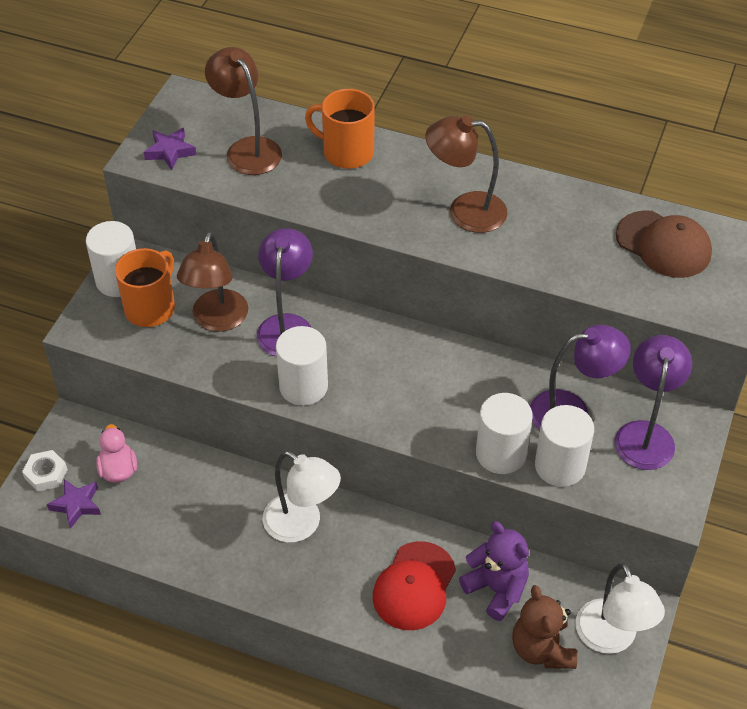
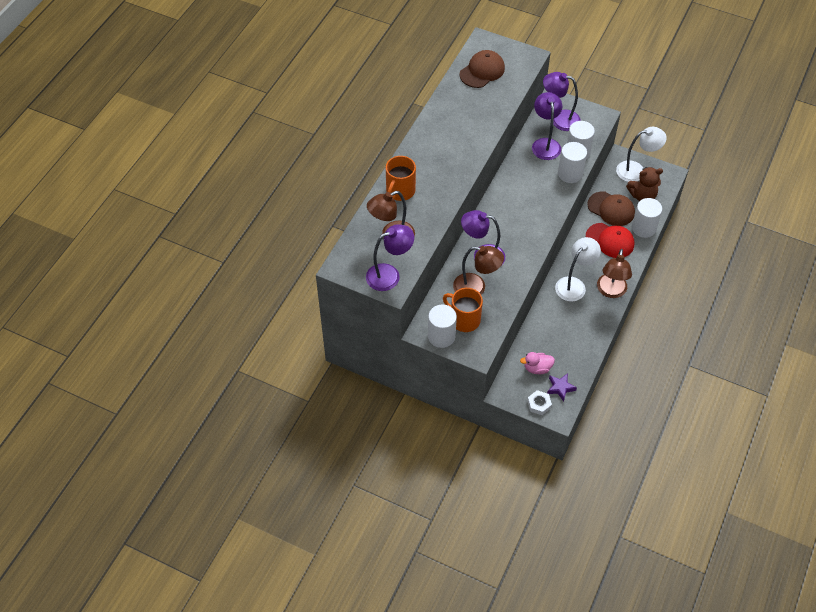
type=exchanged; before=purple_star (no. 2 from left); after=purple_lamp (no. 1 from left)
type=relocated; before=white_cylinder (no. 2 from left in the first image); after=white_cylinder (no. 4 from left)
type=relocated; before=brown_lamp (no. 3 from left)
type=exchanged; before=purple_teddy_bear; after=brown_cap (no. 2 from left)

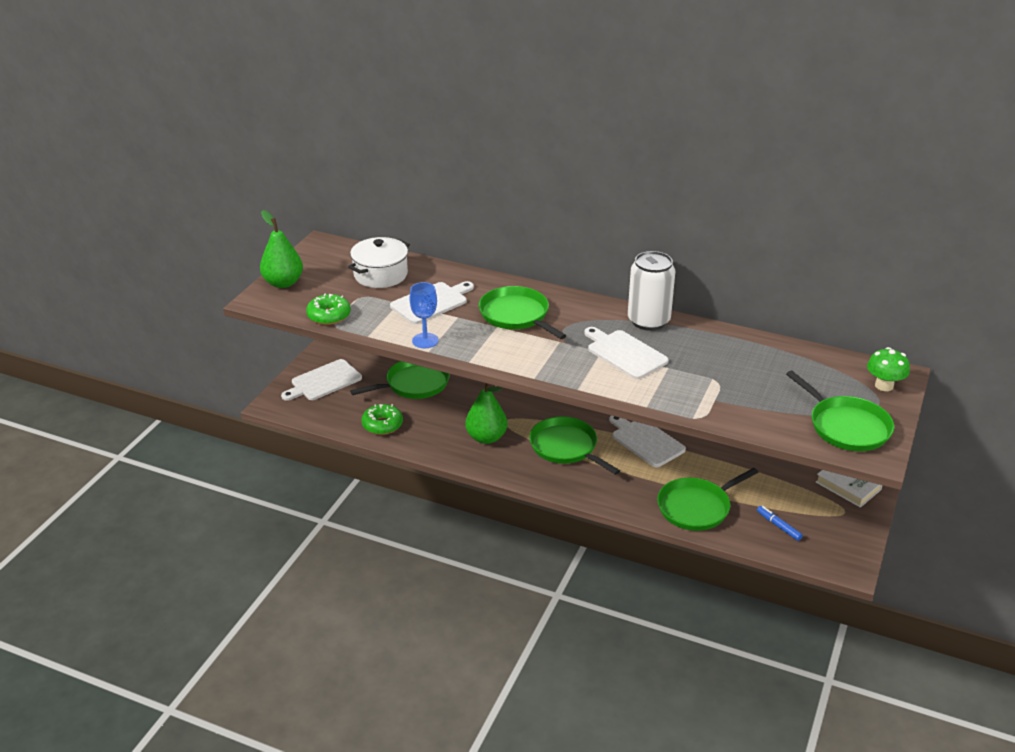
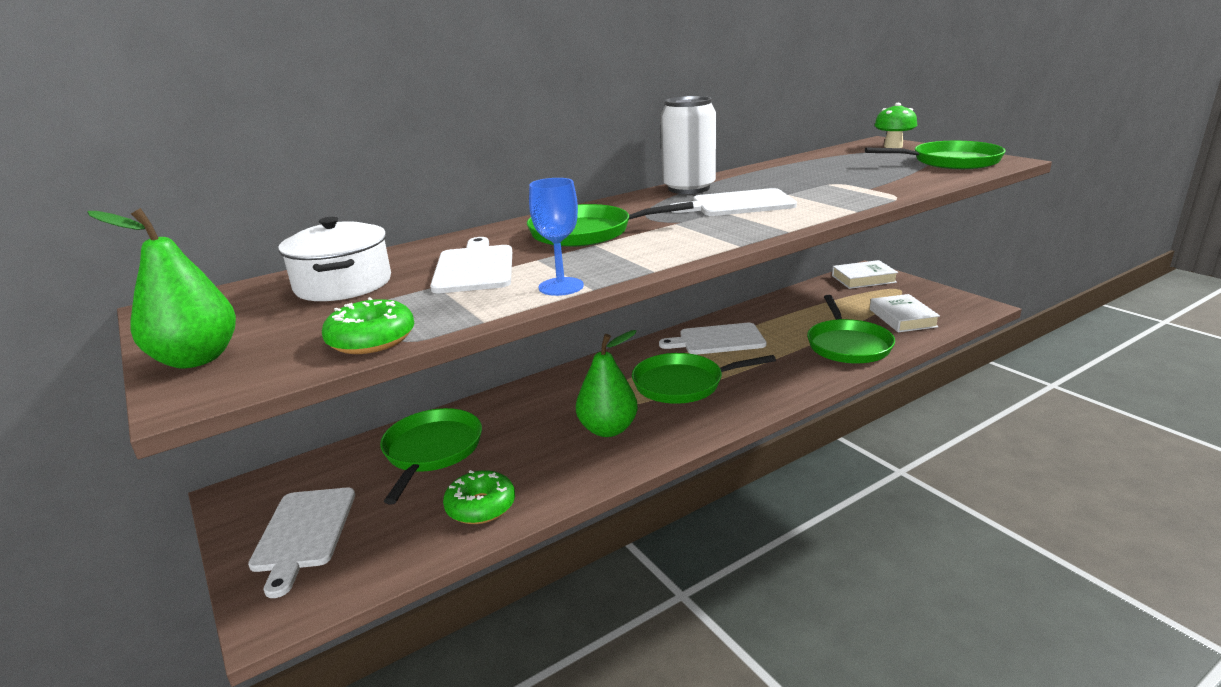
type=exchanged; before=blue_marker; after=white_book (no. 2 from left)

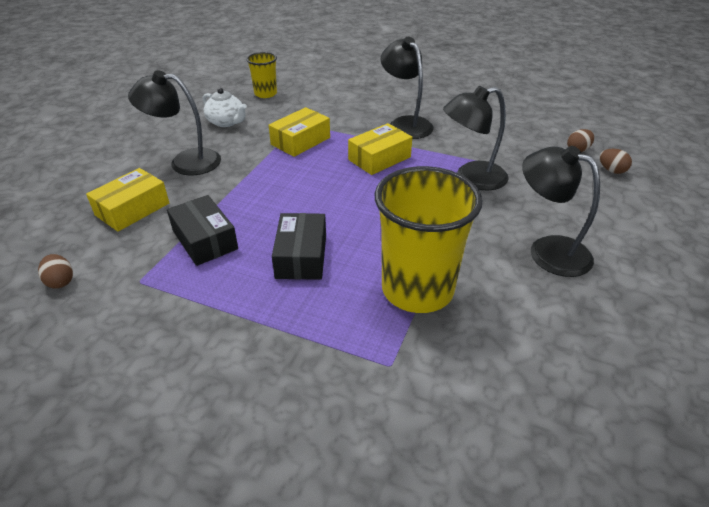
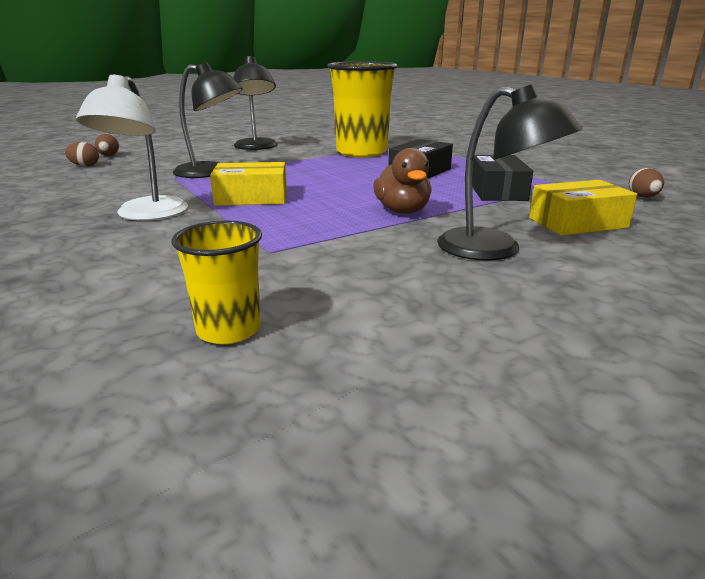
type=missing; before=white_teapot
type=missing; before=yellow_box (no. 2 from left)
type=colour; before=black_lamp (no. 2 from left); after=white_lamp
type=appeared; after=brown_duck

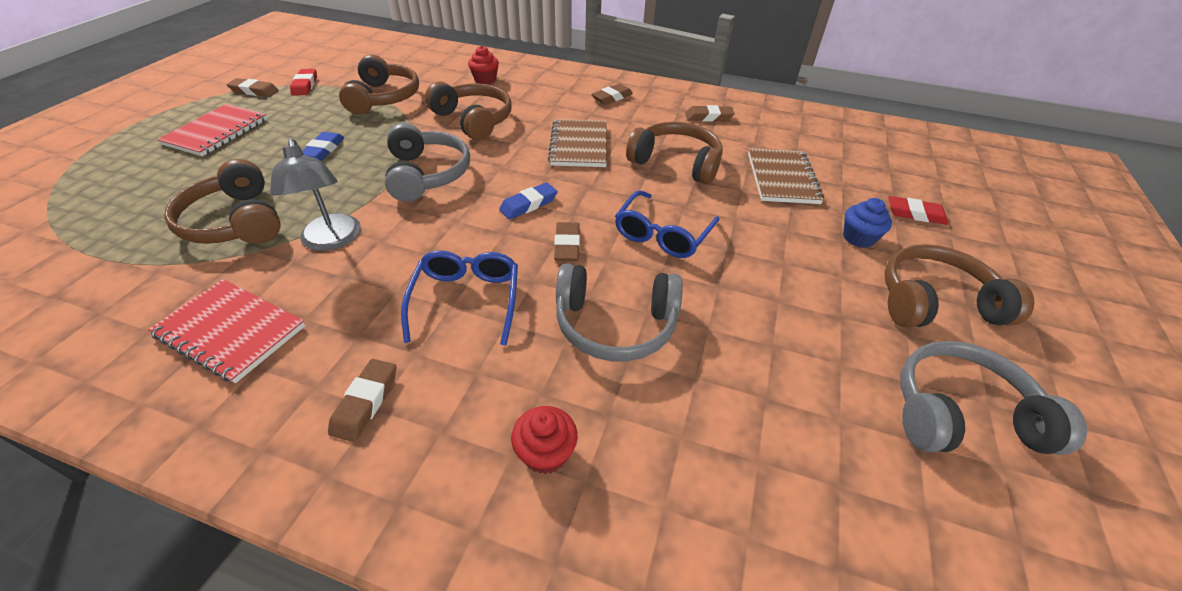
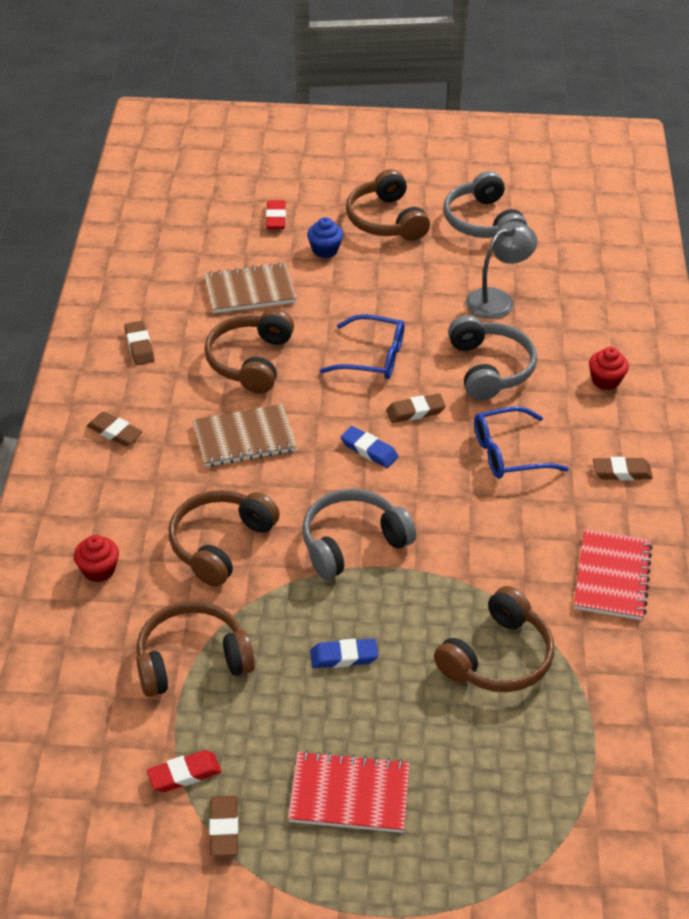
type=relocated; before=grey_lamp

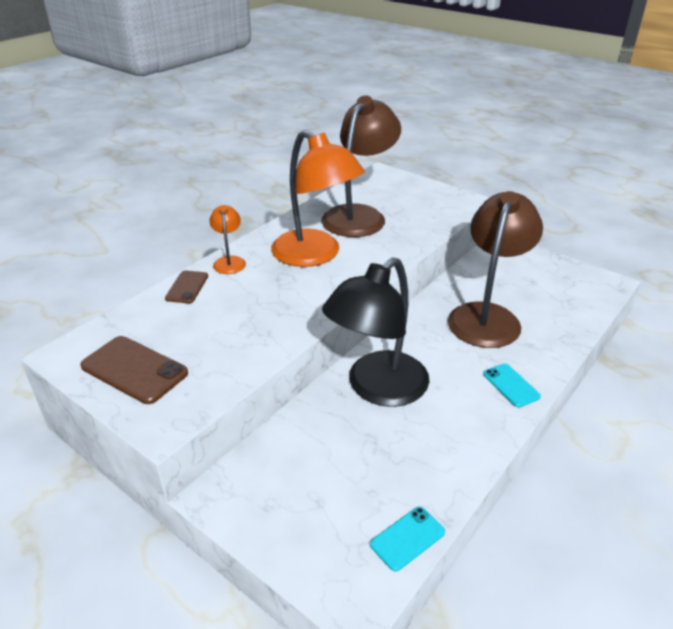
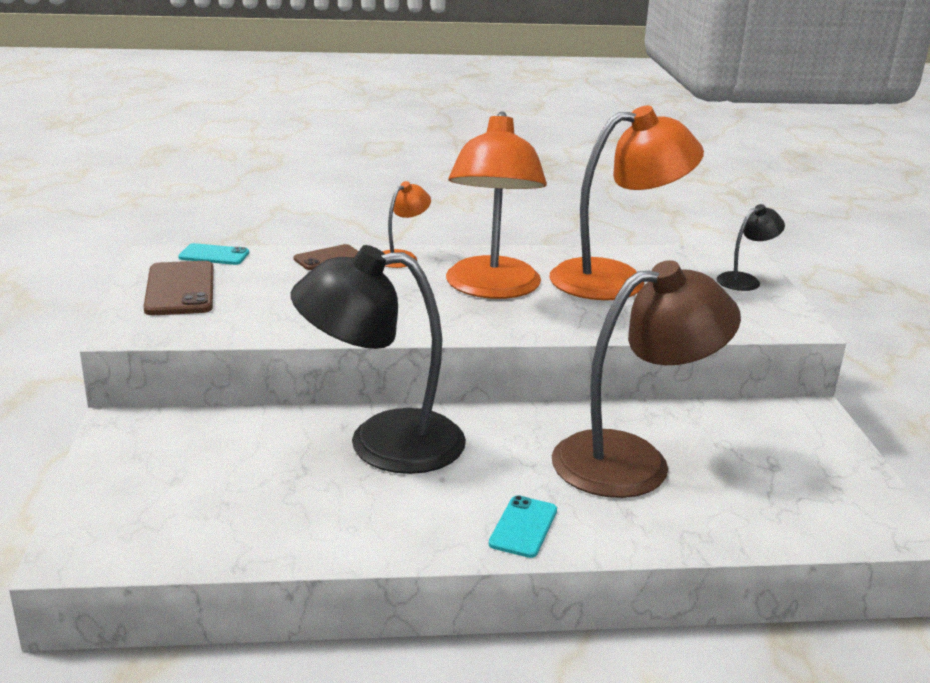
type=colour; before=brown_lamp (no. 1 from left); after=orange_lamp (no. 3 from left)
type=relocated; before=turquoise_phone (no. 1 from left)
type=appeared; after=black_lamp (no. 2 from left)

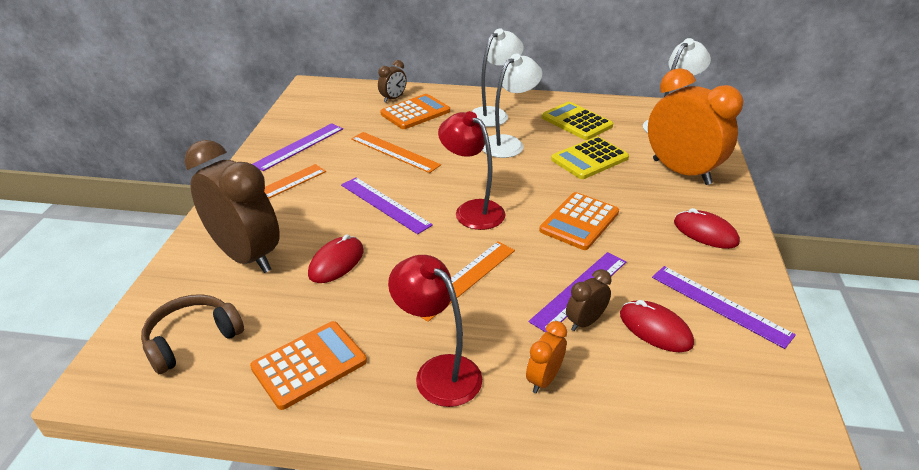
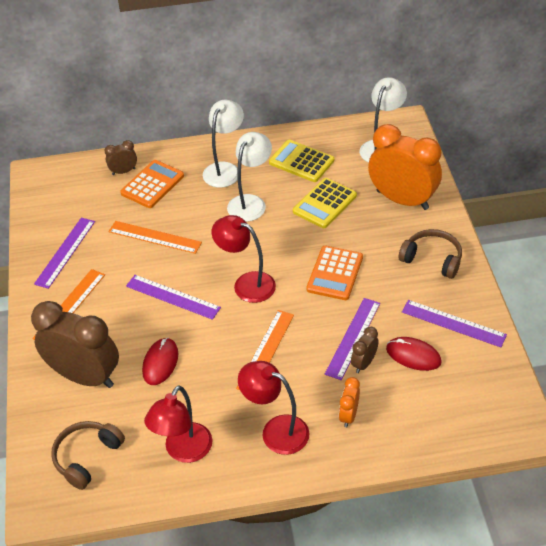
type=exchanged; before=orange_calculator (no. 1 from left); after=red_lamp (no. 1 from left)
type=spun; before=brown_clock (no. 2 from left); turn=-135
type=exchanged; before=red_mouse (no. 3 from left); after=brown_headphones (no. 2 from left)

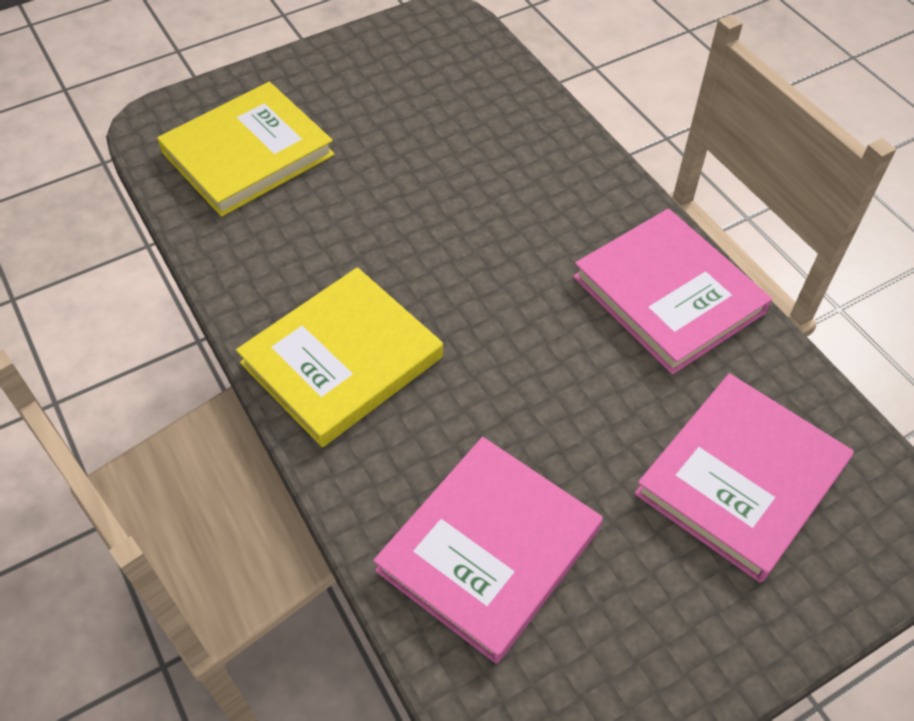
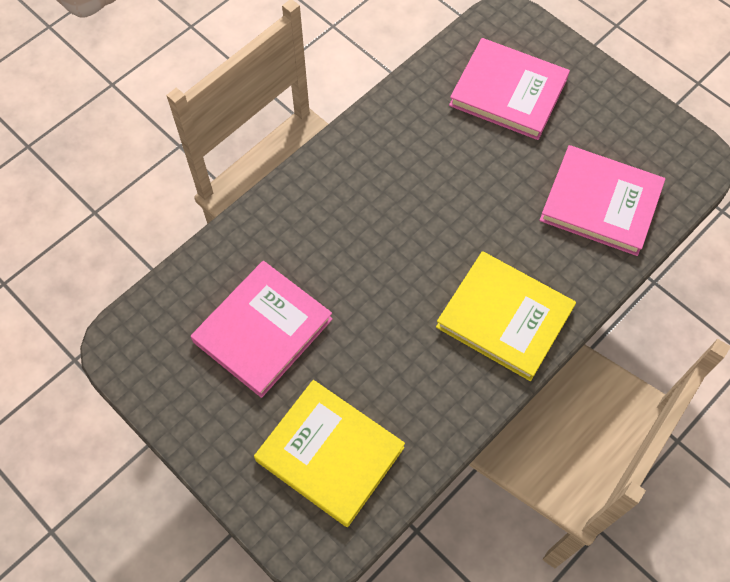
type=relocated; before=pink_book (no. 2 from left in the first image); after=pink_book (no. 1 from left)

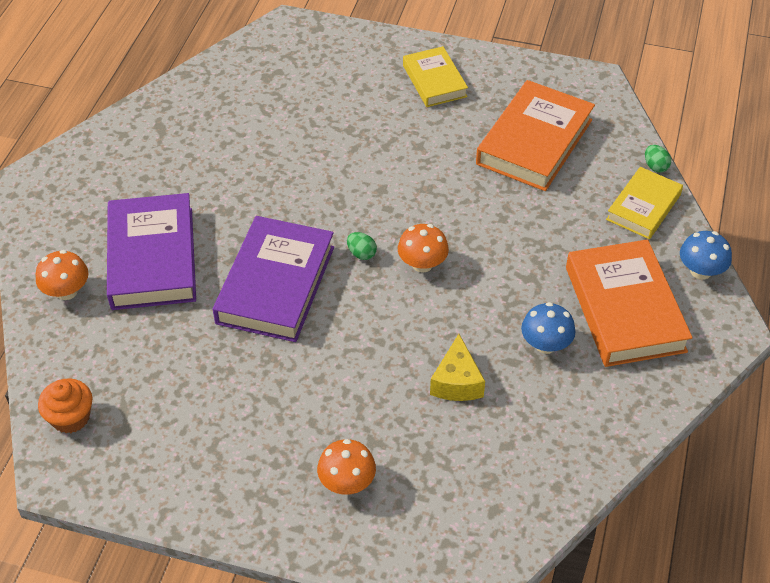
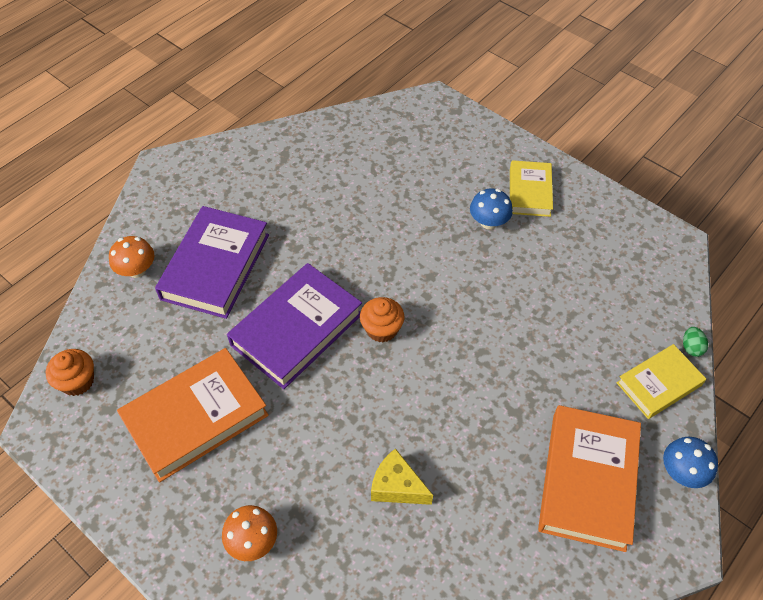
type=exchanged; before=green_egg (no. 1 from left); after=orange_cupcake (no. 2 from left)
type=missing; before=orange_mushroom (no. 3 from left)
type=spun; before=yellow_cheese; turn=90
type=relocated; before=orange_book (no. 1 from left)
type=relocated; before=blue_mushroom (no. 1 from left)

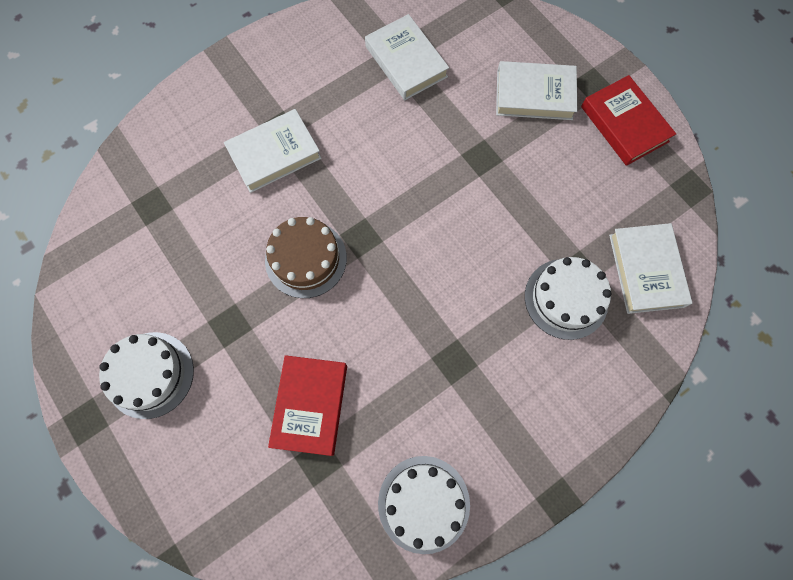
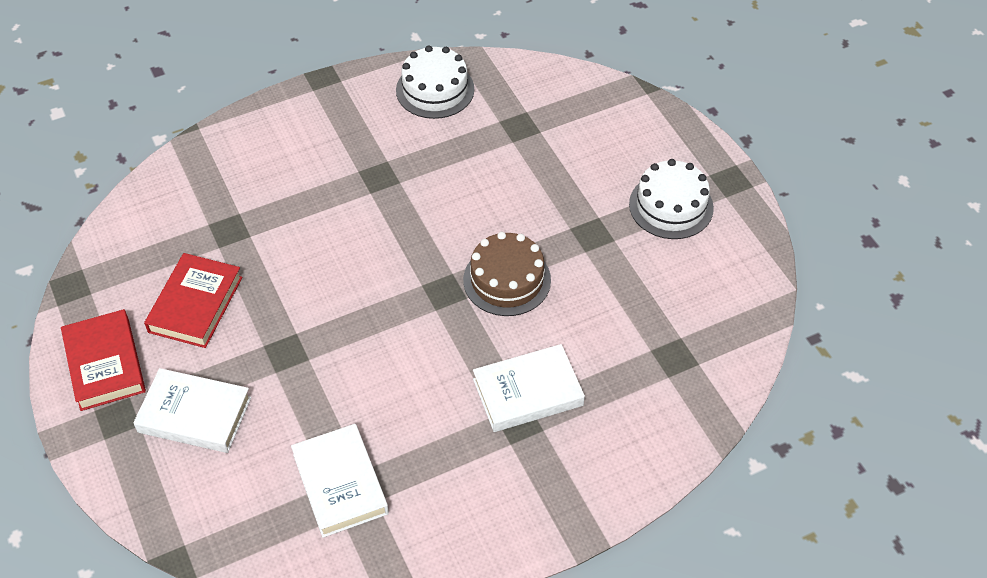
type=relocated; before=red_book (no. 1 from left in the first image); after=red_book (no. 2 from left)
type=missing; before=white_cake (no. 3 from left)
type=missing; before=white_book (no. 4 from left)

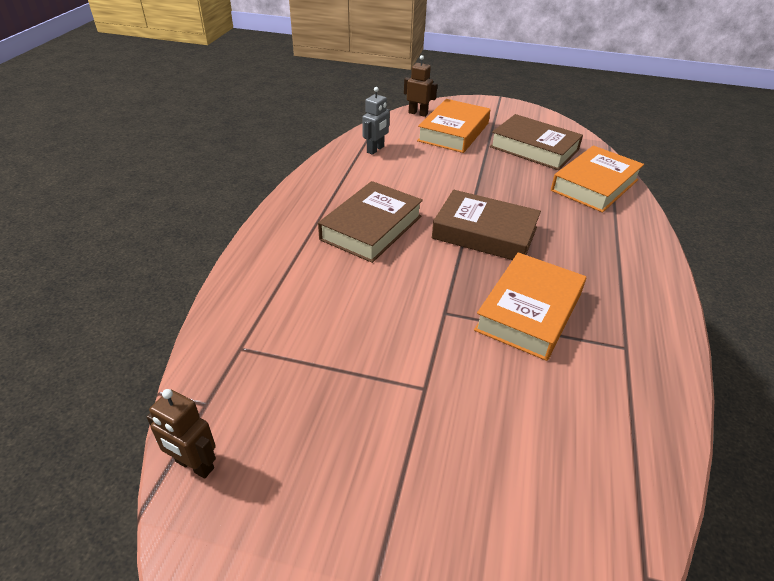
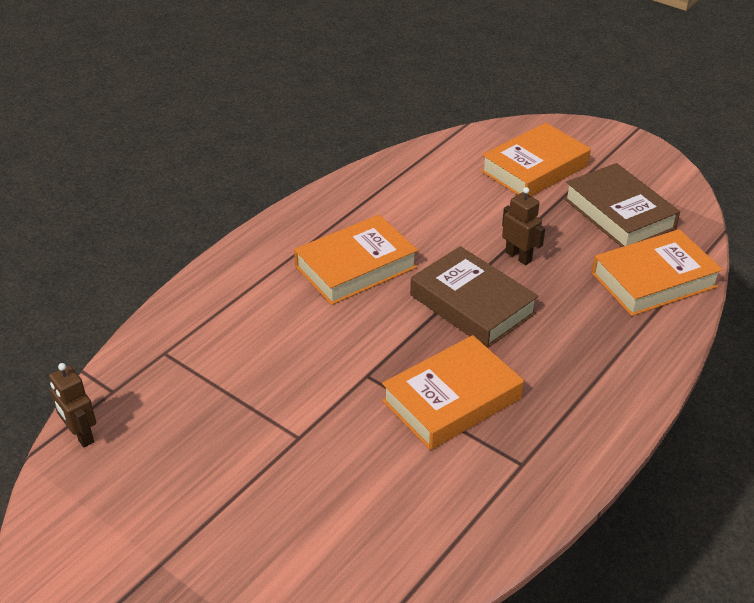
type=colour; before=brown_book (no. 1 from left); after=orange_book (no. 1 from left)
type=missing; before=grey_robot
type=relocated; before=brown_robot (no. 2 from left)

